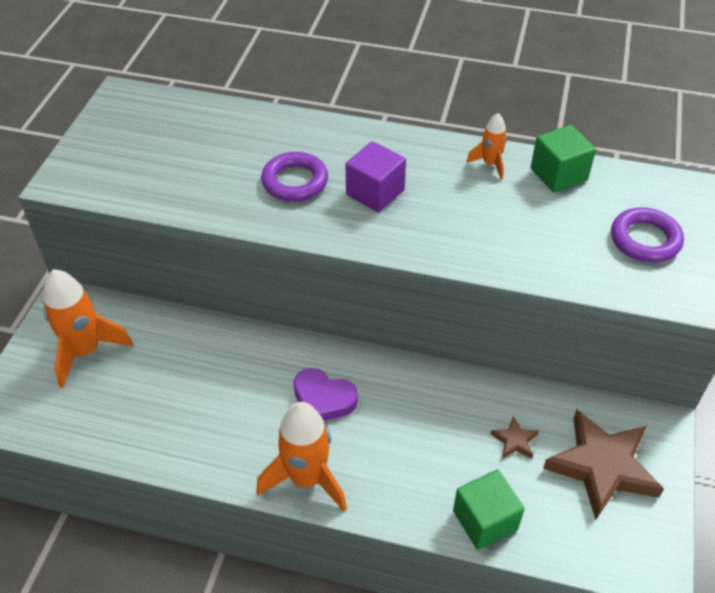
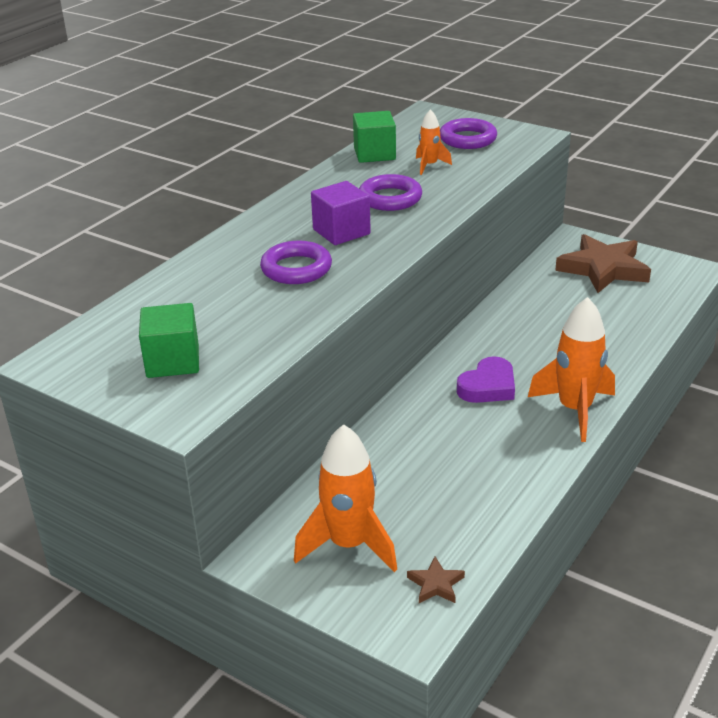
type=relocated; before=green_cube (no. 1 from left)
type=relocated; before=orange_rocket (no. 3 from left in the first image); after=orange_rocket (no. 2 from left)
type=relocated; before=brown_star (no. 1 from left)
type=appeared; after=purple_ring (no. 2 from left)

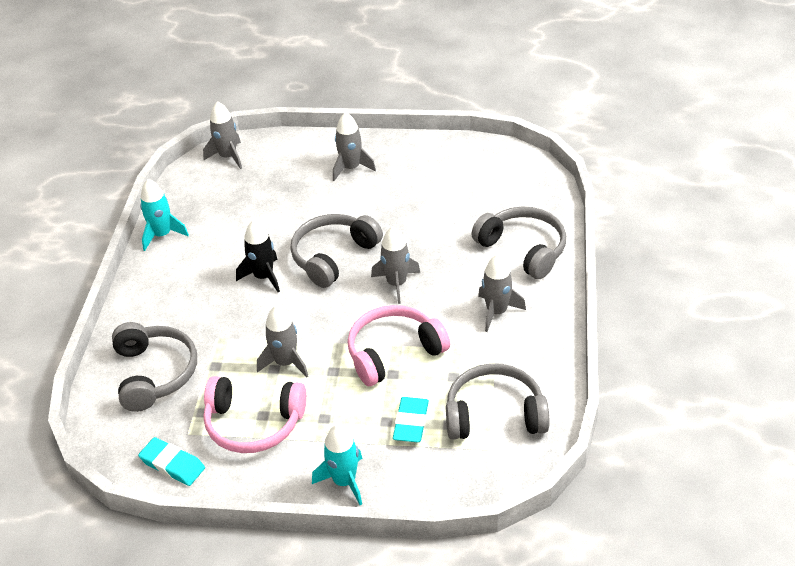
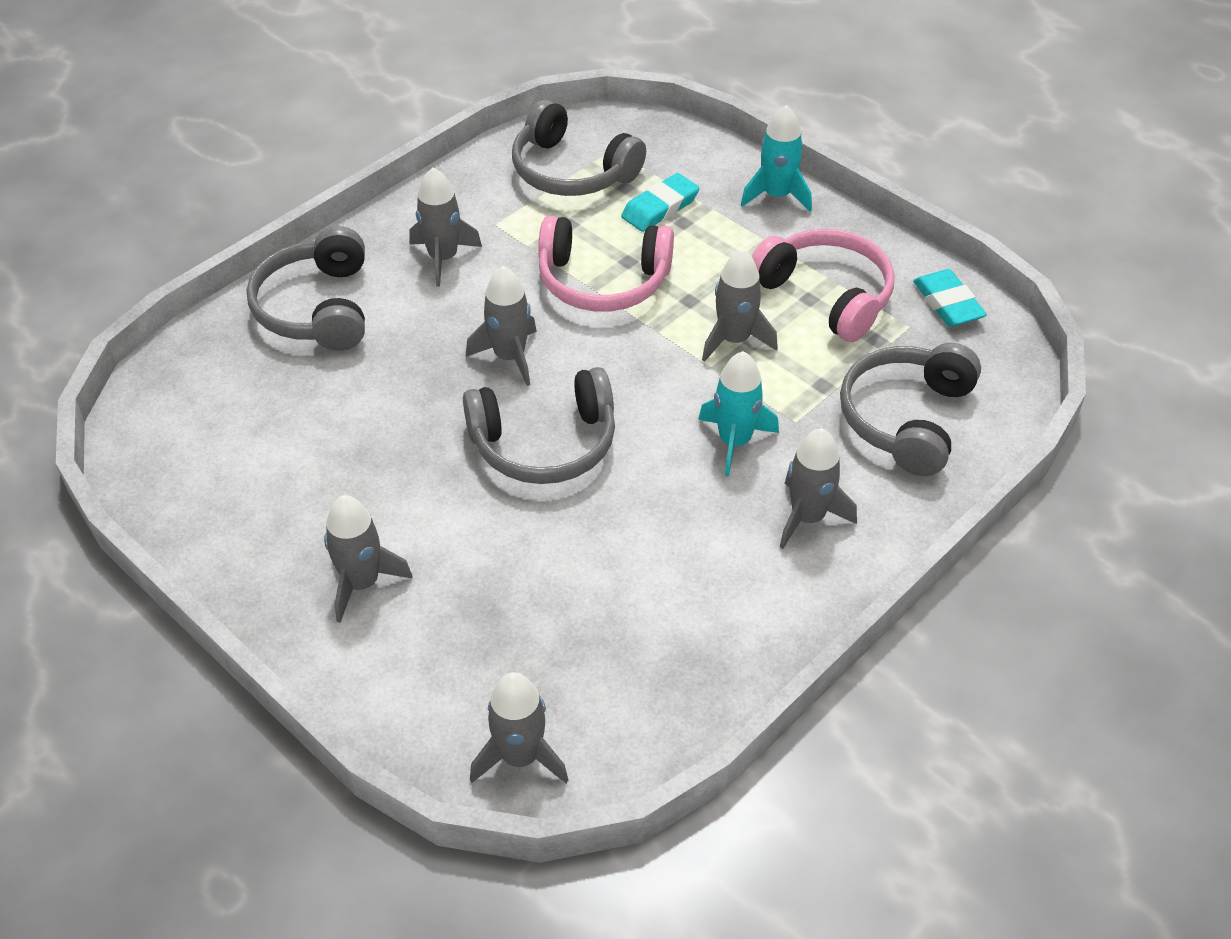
type=relocated; before=turquoise_rocket (no. 1 from left)
type=missing; before=black_rocket
type=appeared; after=grey_rocket (no. 6 from left)

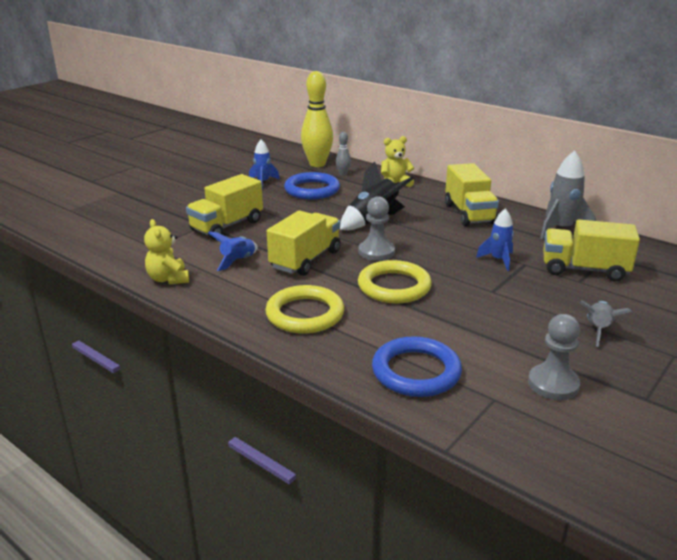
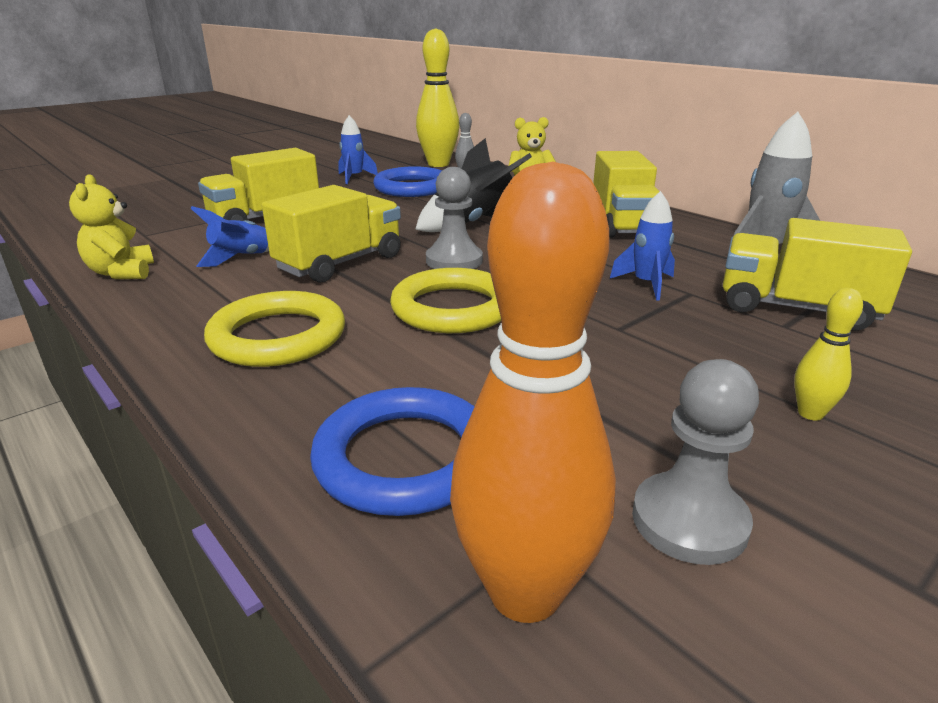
type=exchanged; before=grey_rocket (no. 2 from left); after=yellow_bowling_pin (no. 2 from left)
type=appeared; after=orange_bowling_pin

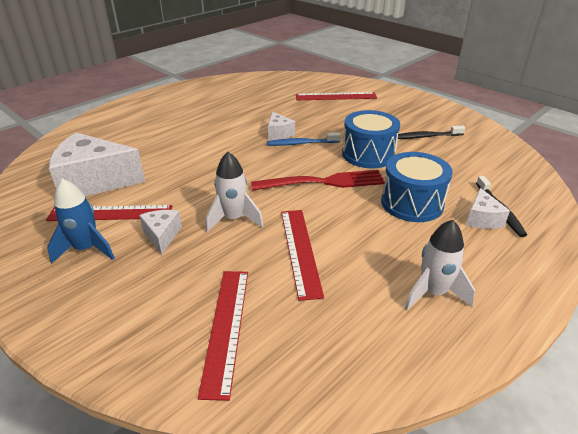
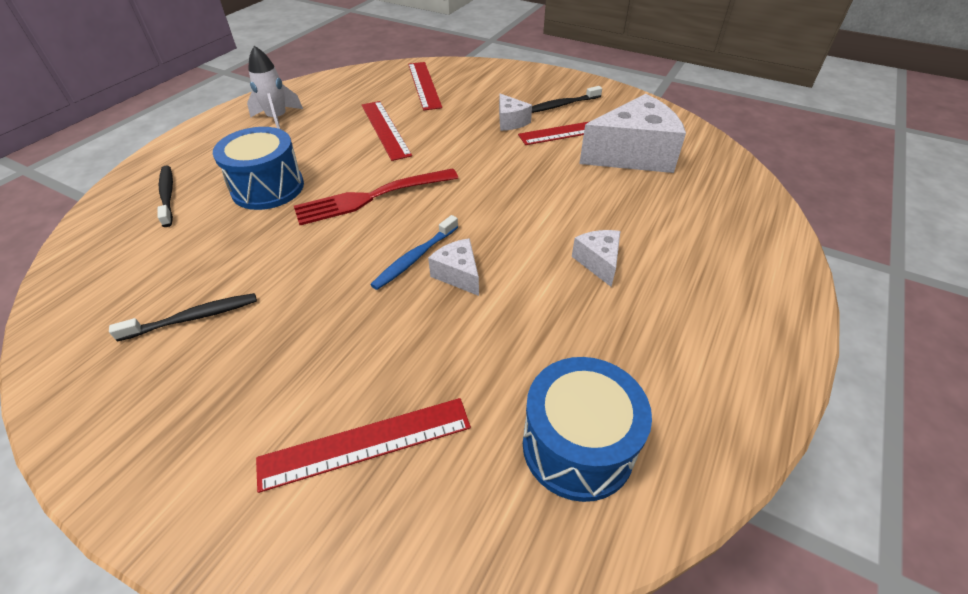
type=exchanged; before=blue_rocket; after=black_toothbrush (no. 3 from left)
type=missing; before=white_rocket (no. 1 from left)
type=spun; before=blue_toothbrush; turn=150
type=relocated; before=blue_drum (no. 1 from left in the first image); after=blue_drum (no. 2 from left)
type=relocated; before=white_cheese (no. 4 from left in the first image); after=white_cheese (no. 3 from left)

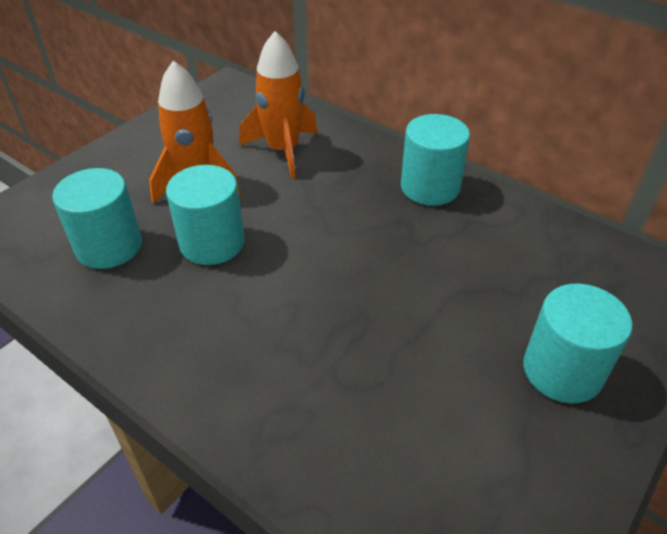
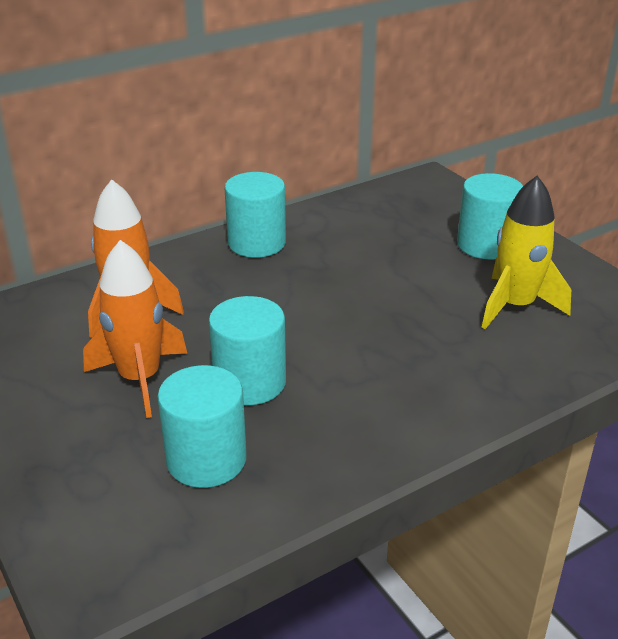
type=appeared; after=yellow_rocket

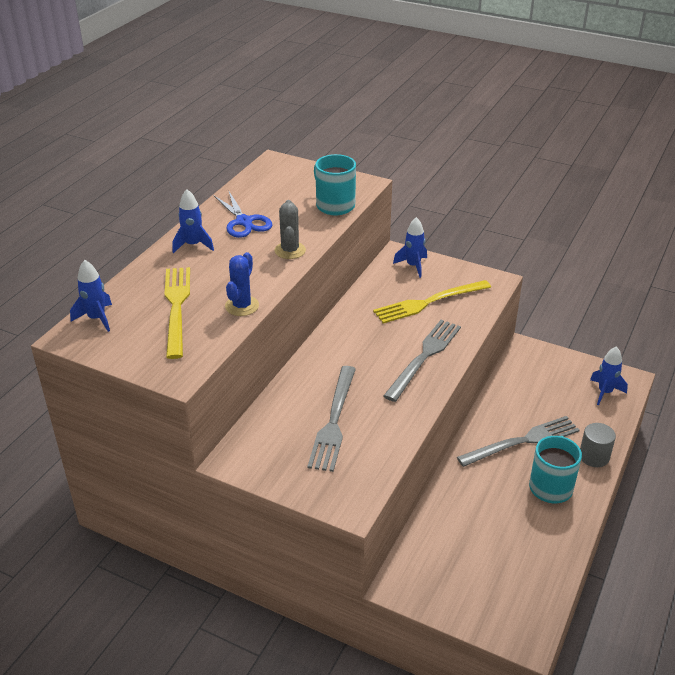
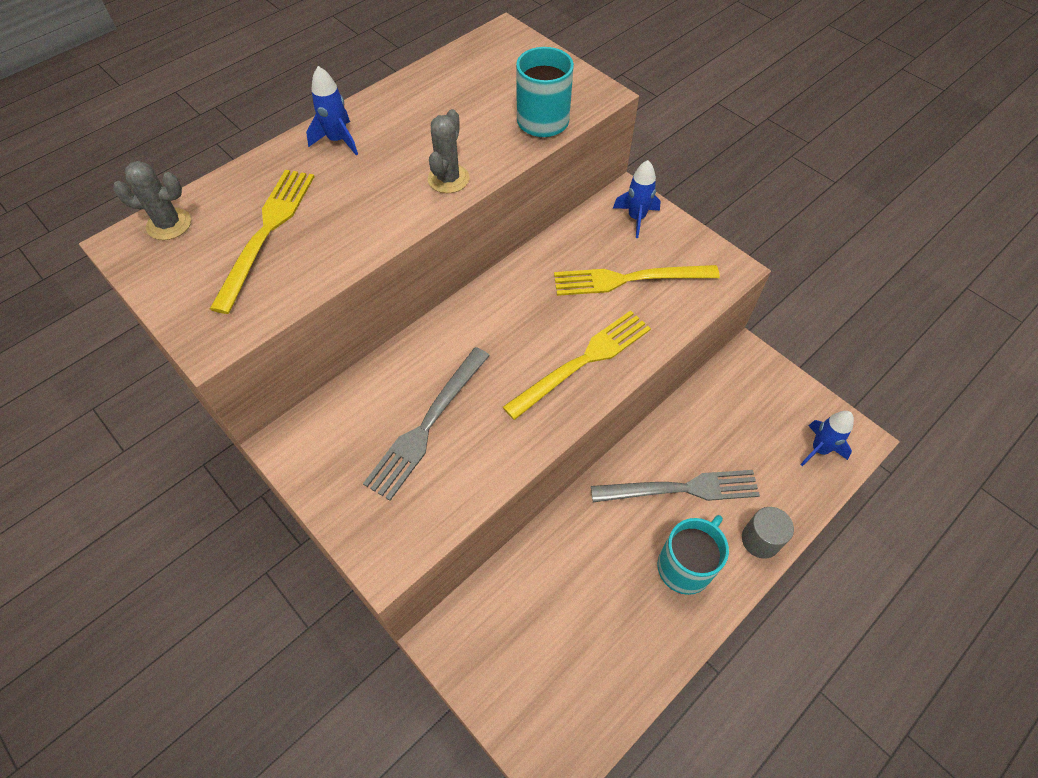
type=exchanged; before=blue_rocket (no. 1 from left); after=grey_cactus (no. 1 from left)
type=missing; before=blue_scissors
type=missing; before=blue_cactus
type=colour; before=grey_fork (no. 2 from left); after=yellow_fork (no. 2 from left)

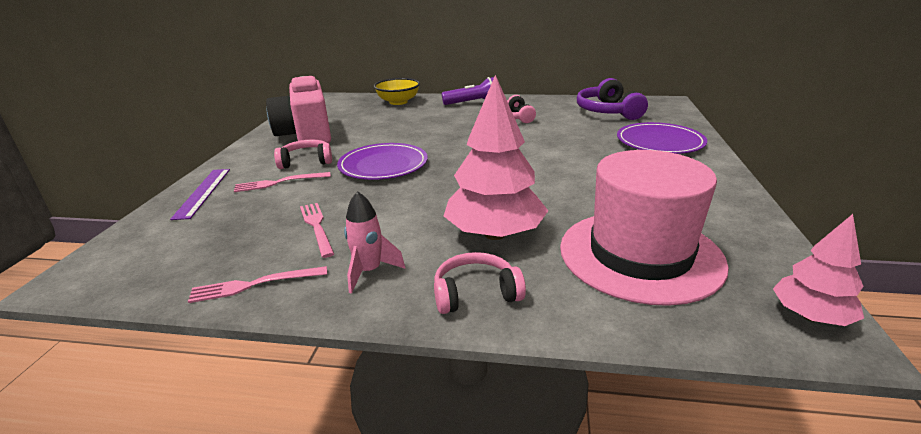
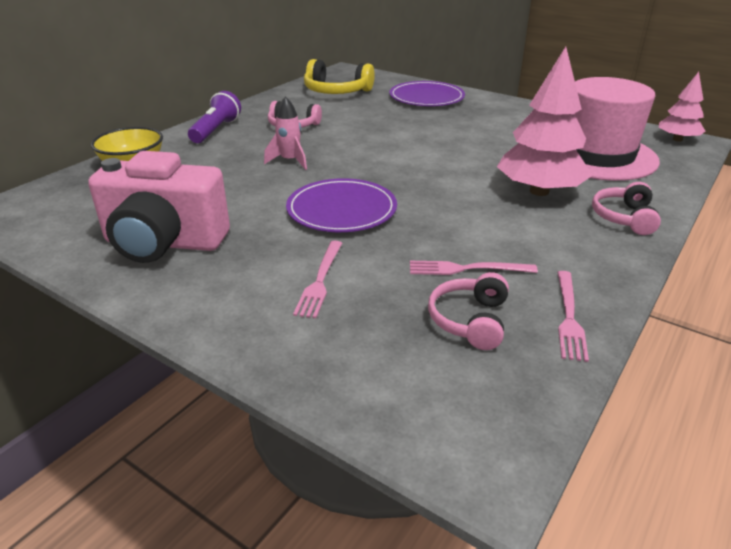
type=missing; before=purple_ruler
type=relocated; before=pink_headphones (no. 1 from left in the first image); after=pink_headphones (no. 2 from left)
type=relocated; before=pink_rocket
type=colour; before=purple_headphones; after=yellow_headphones

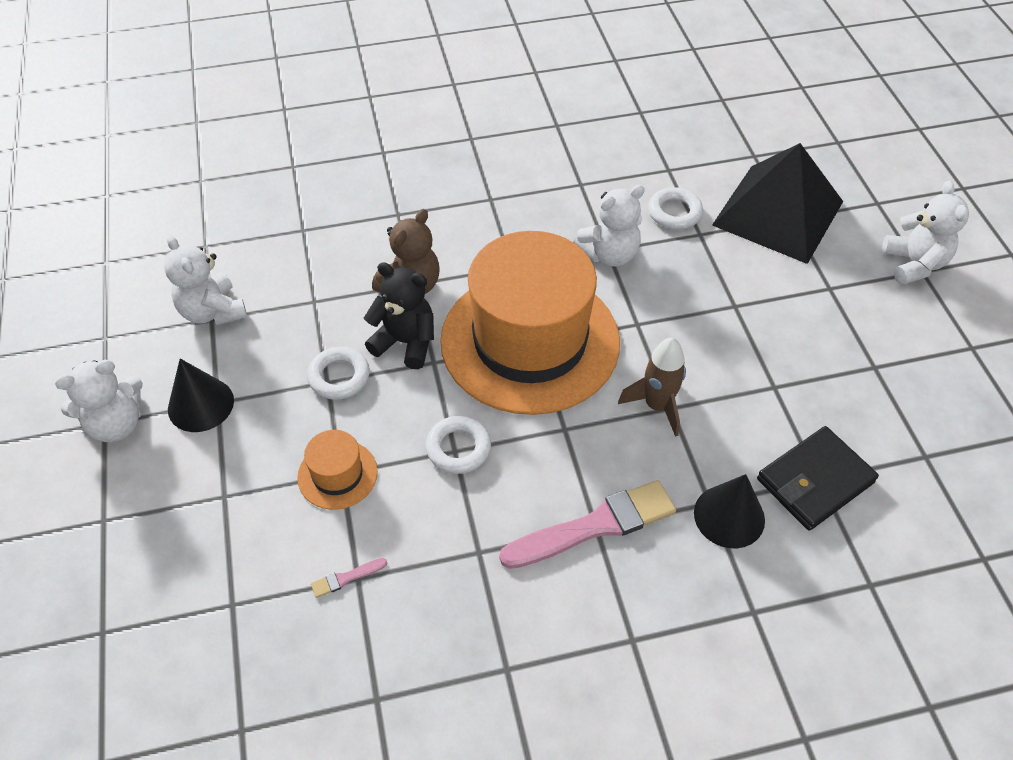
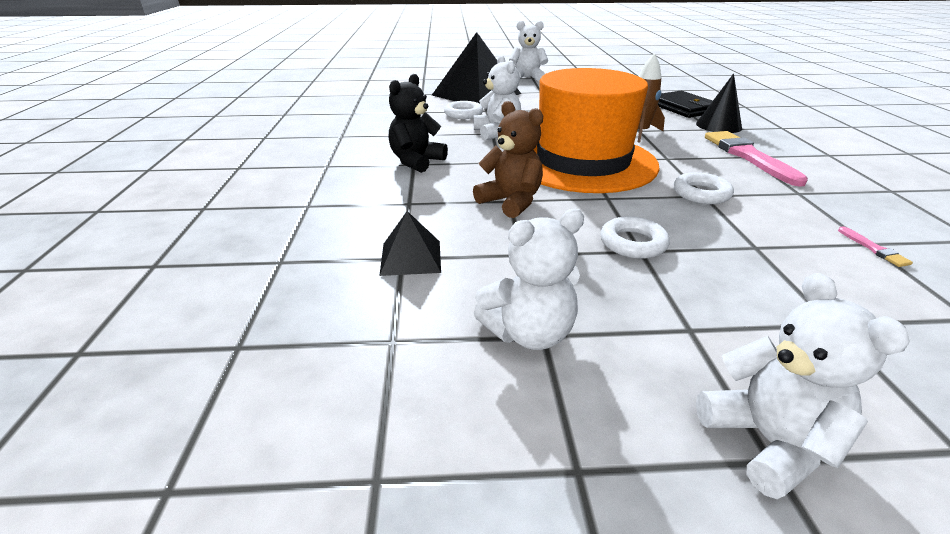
type=missing; before=black_cone (no. 1 from left)
type=missing; before=orange_hat (no. 1 from left)
type=relocated; before=black_teddy_bear
type=appeared; after=black_pyramid (no. 1 from left)

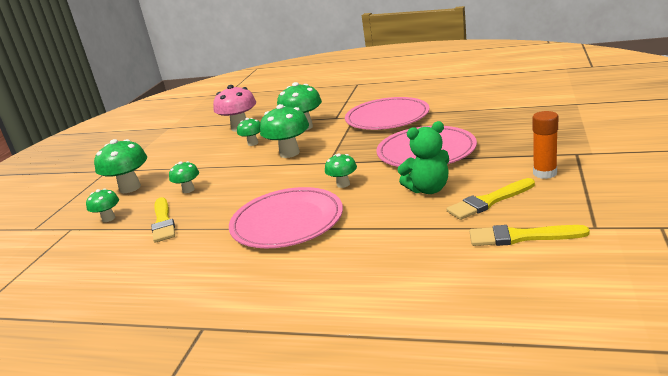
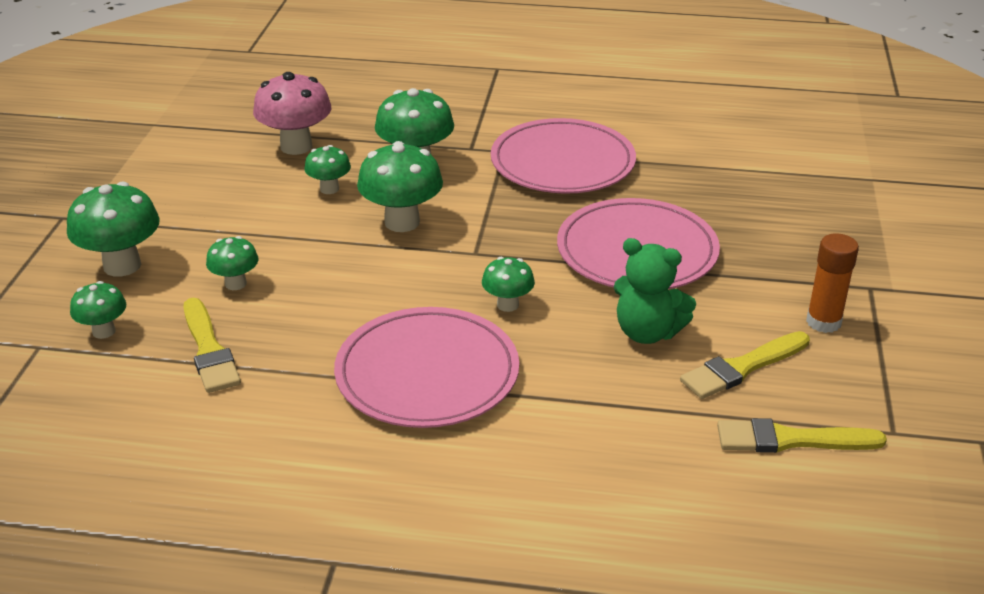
type=spun; before=green_teddy_bear; turn=45

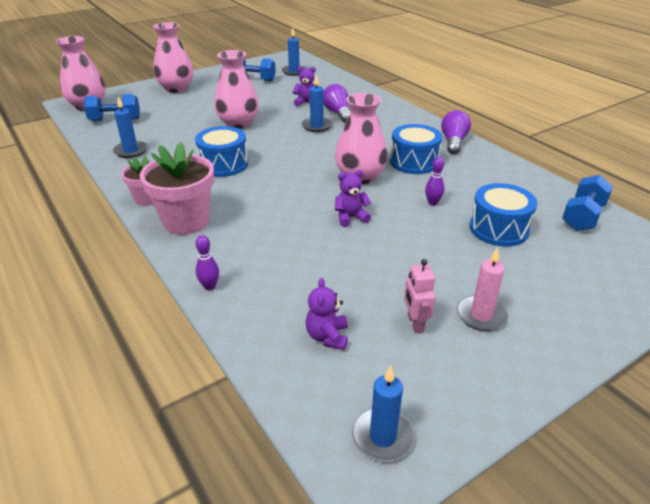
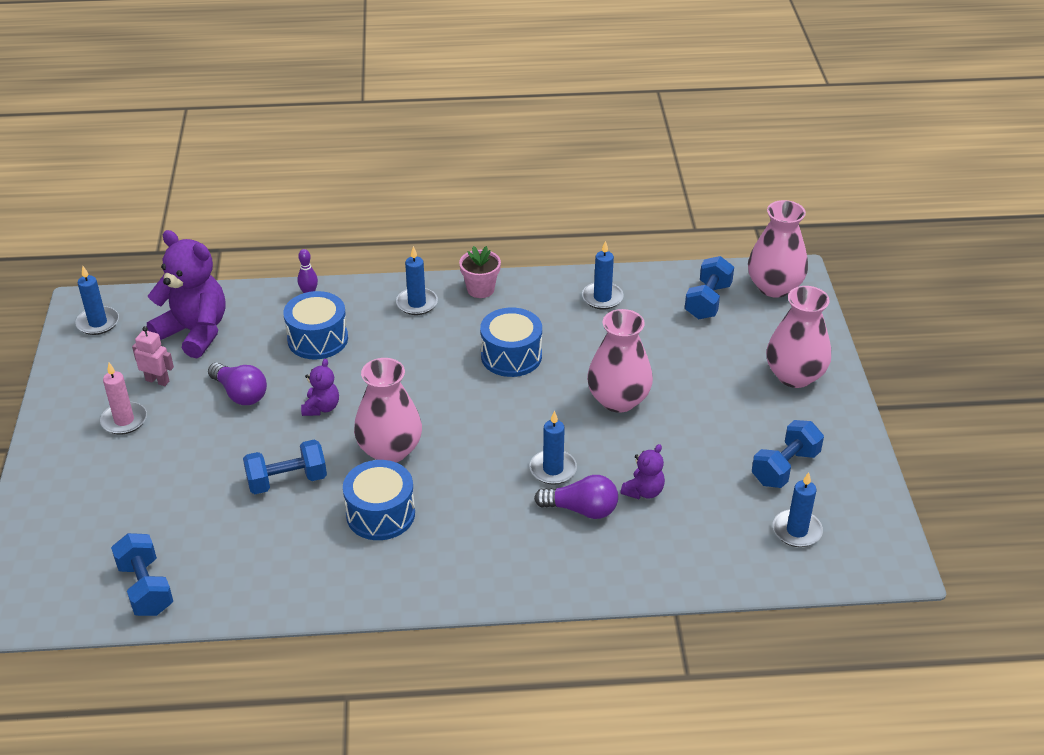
type=exchanged; before=pink_flower_pot (no. 2 from left); after=blue_candle (no. 2 from left)
type=size; before=purple_teddy_bear (no. 2 from left in the first image); scale=2.07
type=exchanged; before=purple_bowling_pin (no. 2 from left); after=blue_dumbbell (no. 2 from left)
type=relocated; before=purple_light_bulb (no. 2 from left in the first image); after=purple_light_bulb (no. 1 from left)
type=relocated; before=blue_drum (no. 3 from left in the first image); after=blue_drum (no. 1 from left)

